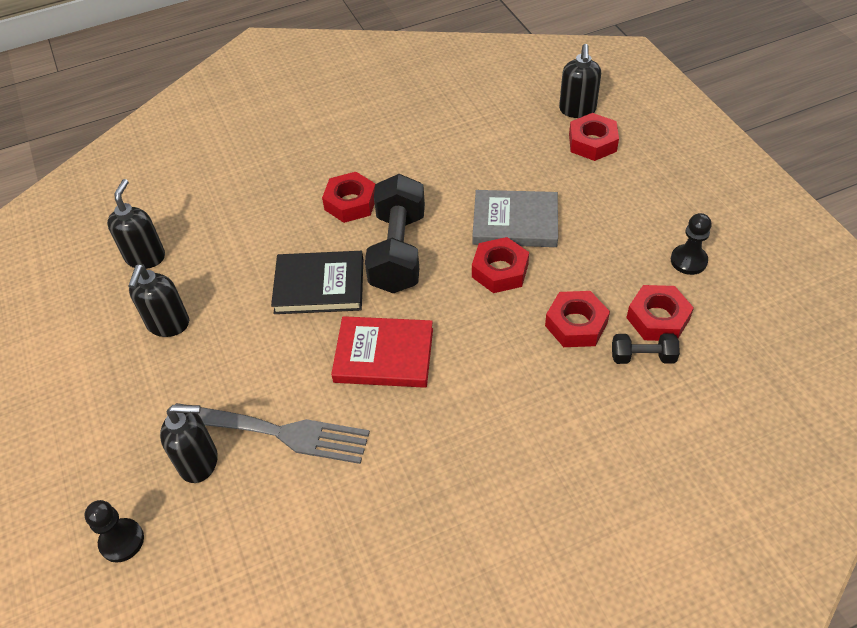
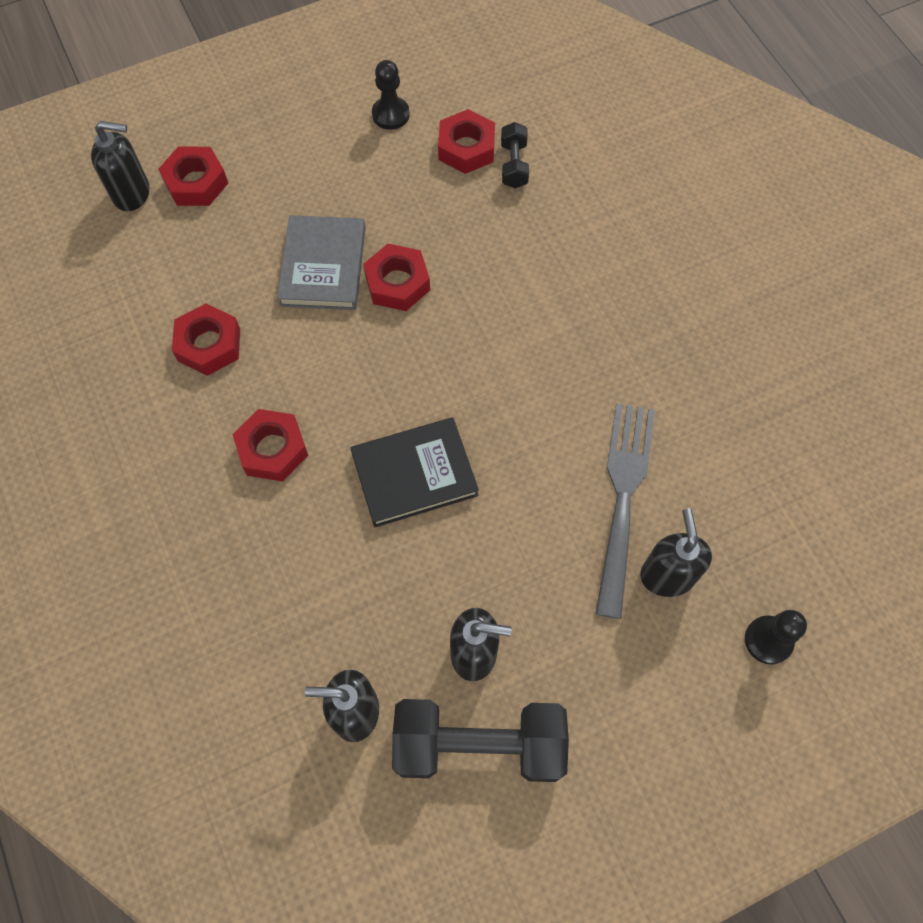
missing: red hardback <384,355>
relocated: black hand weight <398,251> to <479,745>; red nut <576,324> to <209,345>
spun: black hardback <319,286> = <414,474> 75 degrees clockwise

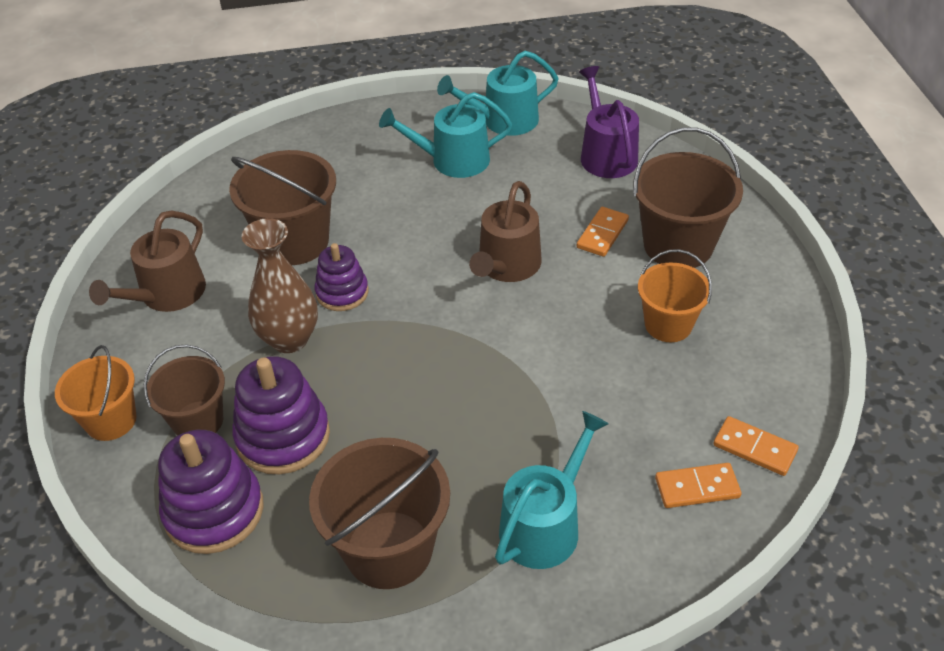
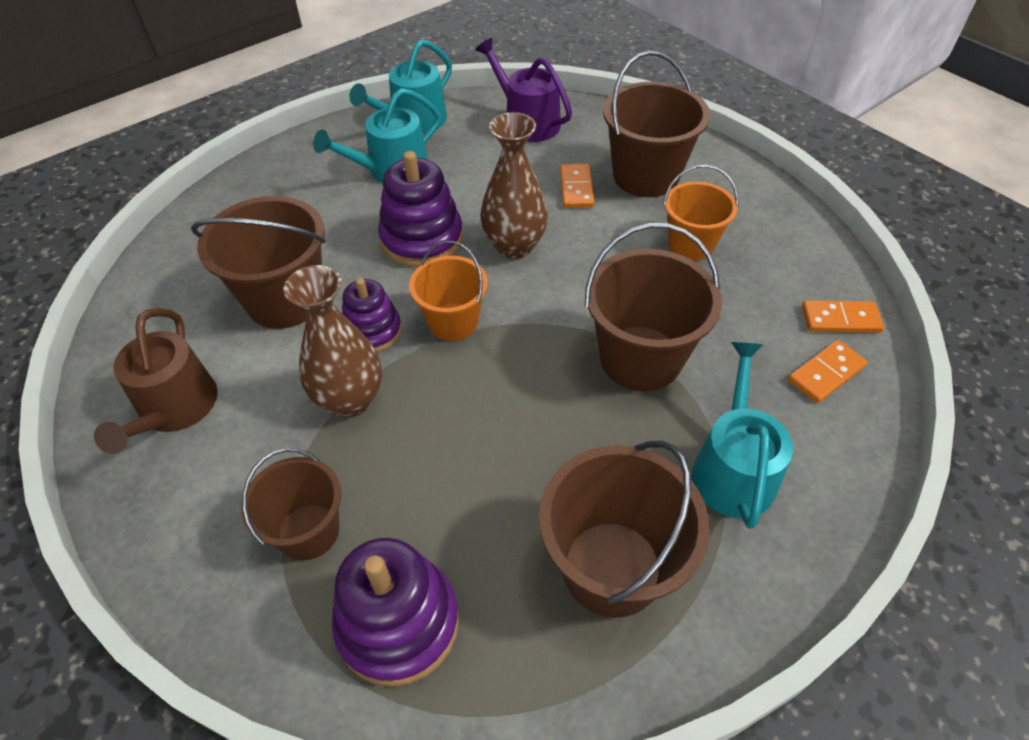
appeared: russet bucket <640,358>
relocated: orange-coloured bucket <111,420> to <453,322>; violet stacking toy <283,436> to <422,239>
exchanged: russet sprinkling can <507,266> to russet vase <514,246>

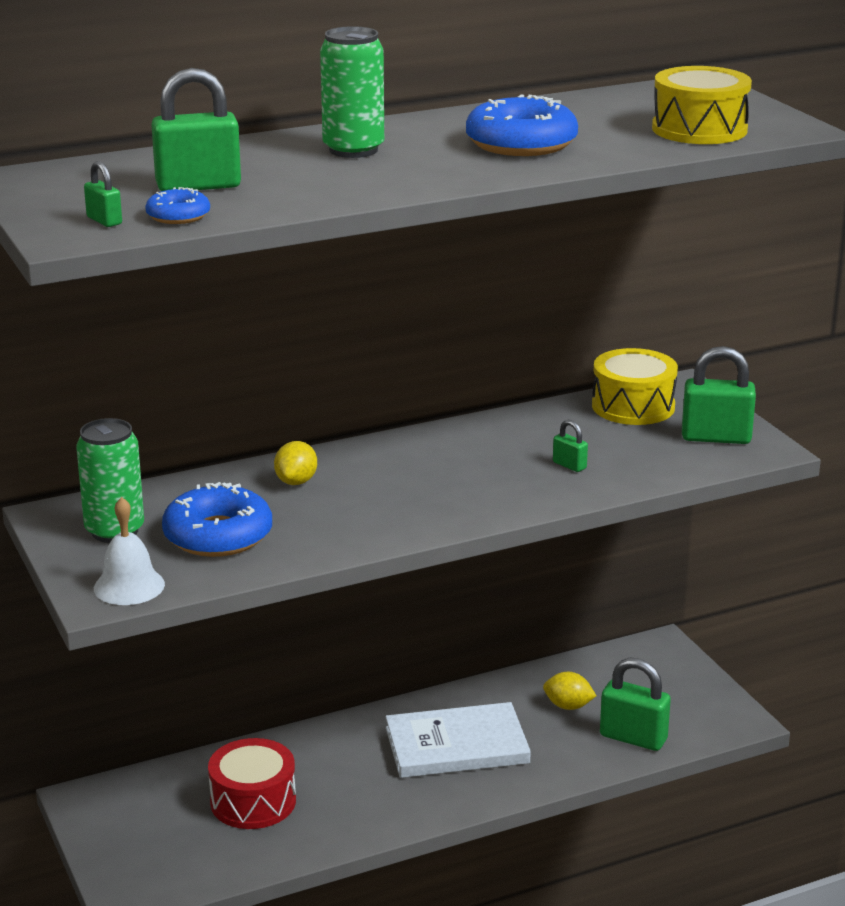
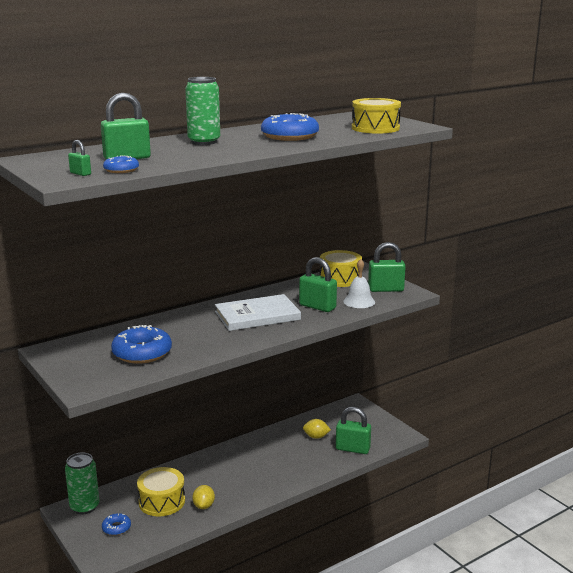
appeared: blue glazed donut <116,528>
relocated: leaf-green tin <114,531> to <84,507>; white bell <129,586> to <359,301>; yellow lemon <296,481> to <204,506>; white hardback <457,745> to <257,316>
colour: red snare drum <253,801> to yellow snare drum <162,501>
size: leaf-green lock <569,465> = <317,307> x2.03

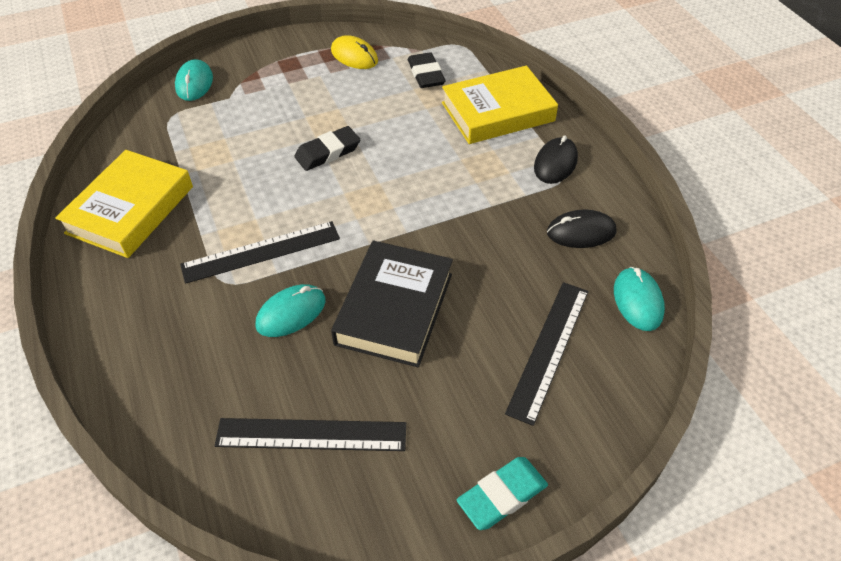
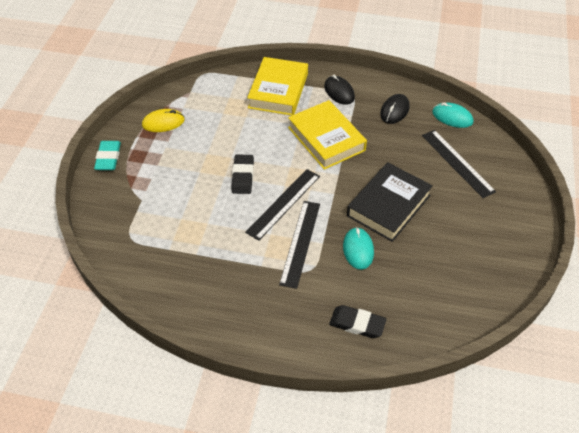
missing: aqua PC mouse <194,83>
relocated: yellow hardback <130,209> to <326,139>; black straightedge <311,435> to <283,204>; black gum eraser <426,74> to <357,324>; aqua gum eraser <502,495> to <108,158>
spun: black hardback <395,308> = <388,205> 75 degrees clockwise

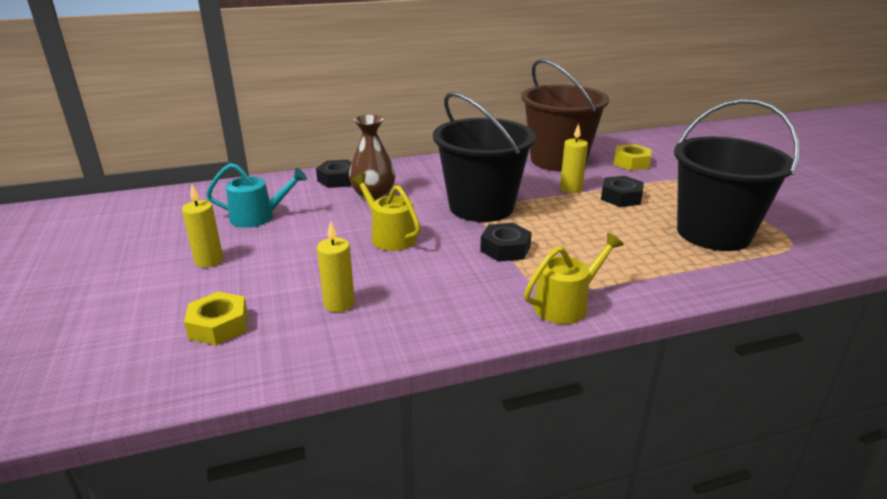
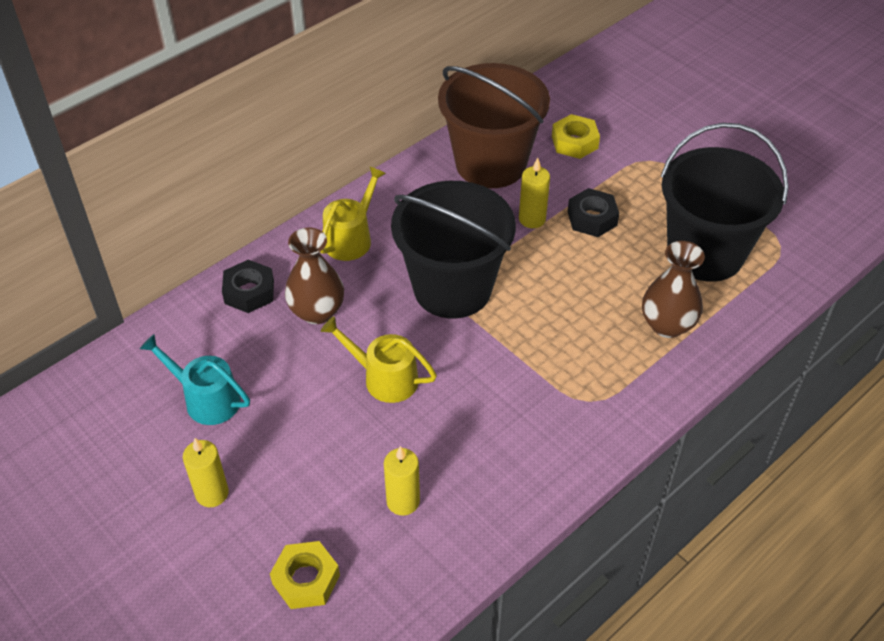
missing: black nut <505,249>
appeared: russet vase <667,325>
relocated: yellow sprinkling can <566,305> to <351,238>
spun: aqua sprinkling can <258,217> = <206,399> 120 degrees counterclockwise

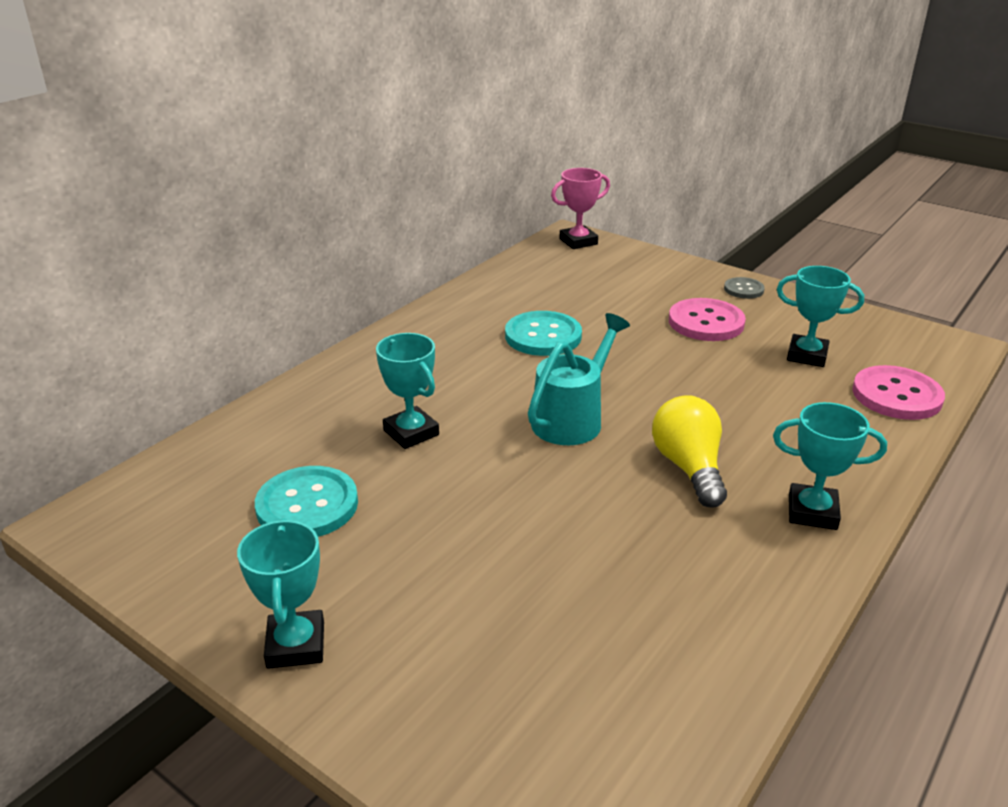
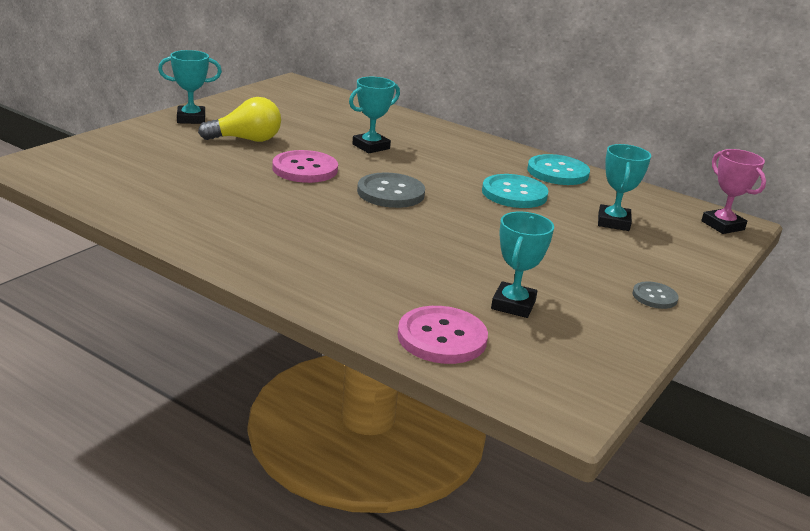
relocated: aqua button <307,505> to <557,172>; yellow lightbulb <689,468> to <246,140>; pink button <706,322> to <305,169>; aqua award cup <812,512> to <613,222>
exchanged: aqua sprinkling can <573,418> to grey button <390,193>

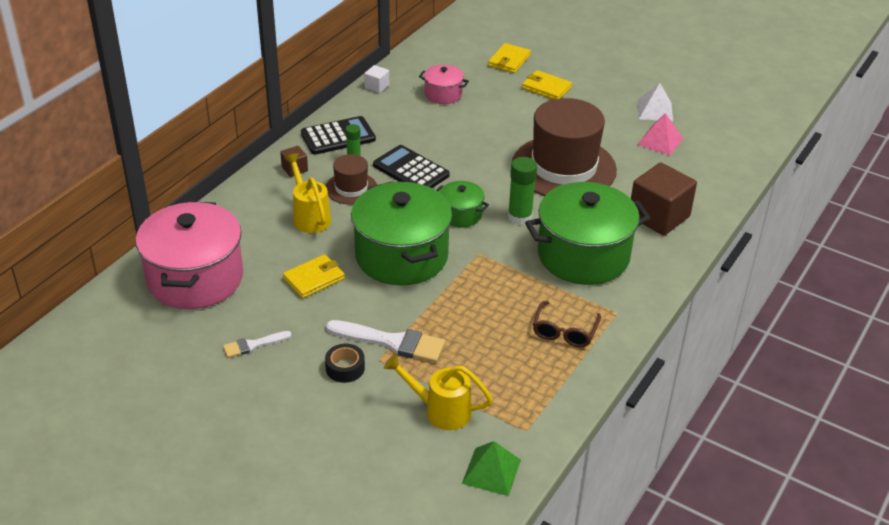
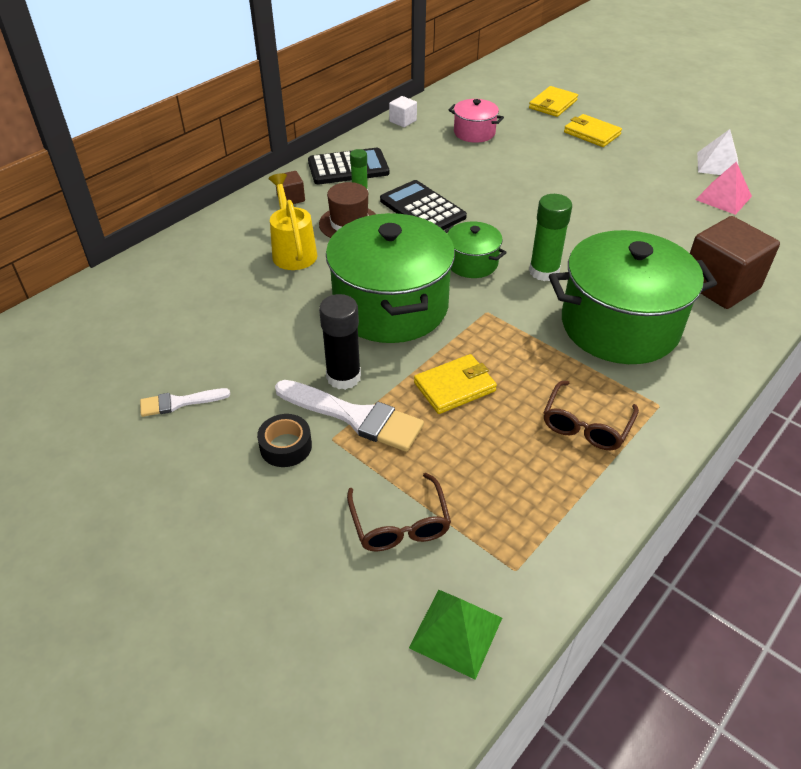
missing: pink pot <195,278>; russet hat <563,167>
appeared: black glue <343,377>
relocated: yellow card wallet <314,279> to <455,387>
exchanged: yellow sprinkling can <440,410> to russet eyeglasses <400,524>

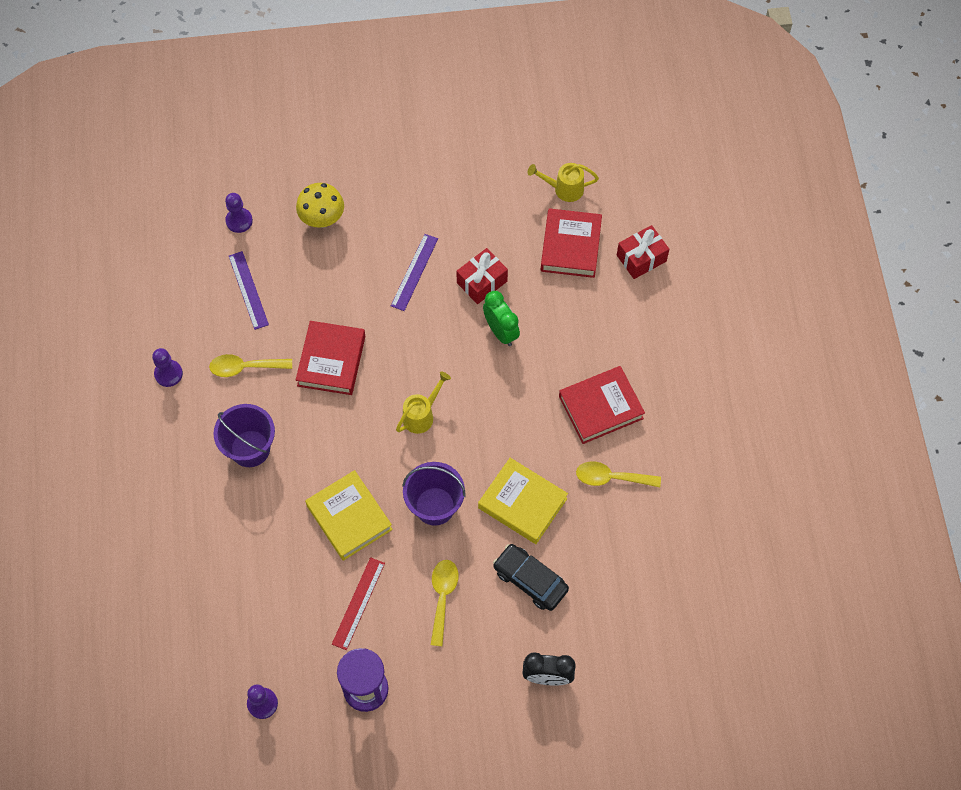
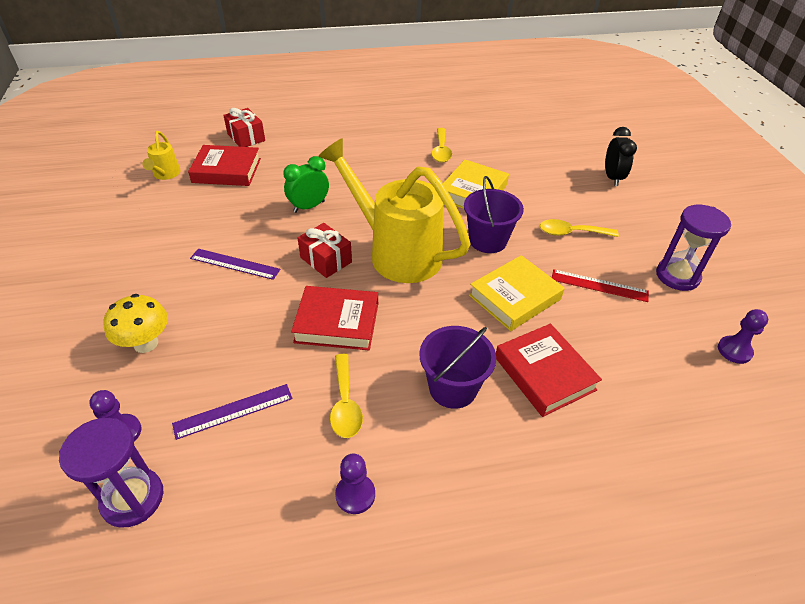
missing: black toy car <530,580>
appeared: violet sand timer <132,498>
relocated: red gift <482,282> to <326,260>; red hardback <601,407> to <544,373>
size: yellow sprinkling can <421,415> = <397,252> x2.33

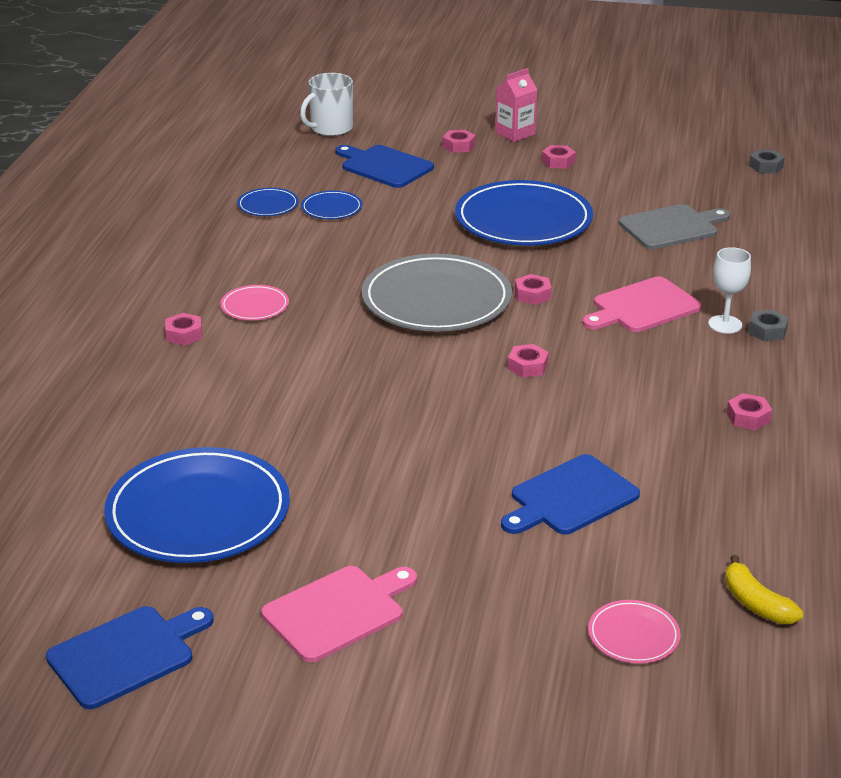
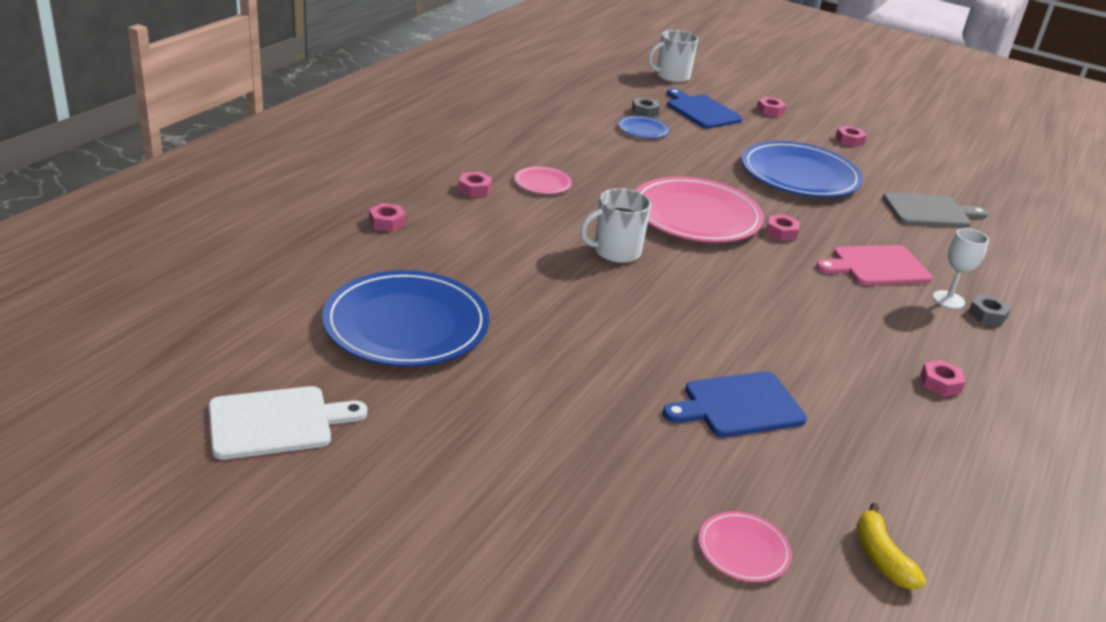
missing: blue flat dish <268,205>; pink cutting board <338,611>; pink juice carton <515,133>
appeared: white mug <615,252>
relocated: pink nut <527,366> to <387,222>; grey nut <766,166> to <645,112>
colour: blue cutting board <126,655> to white cutting board <276,422>; grey flat dish <436,300> to pink flat dish <696,216>

